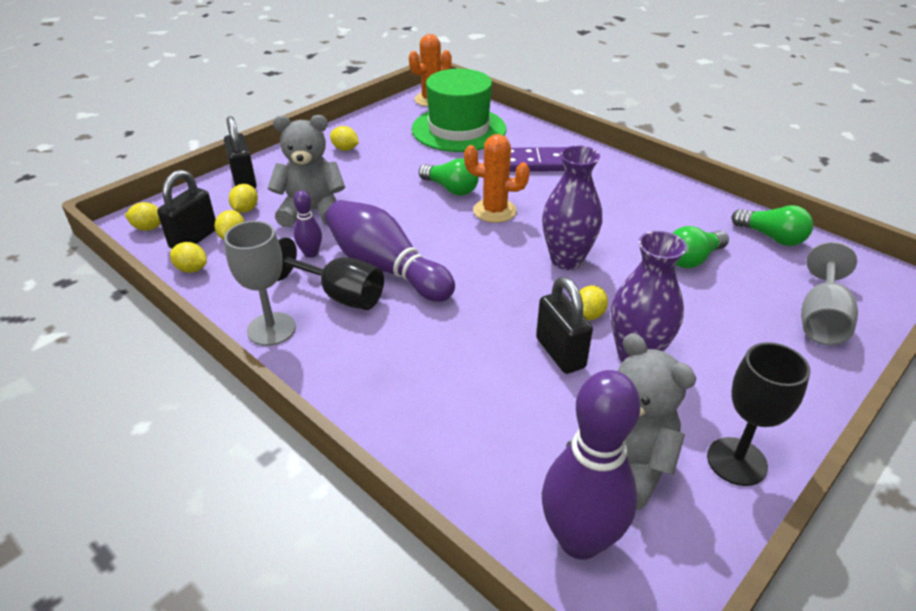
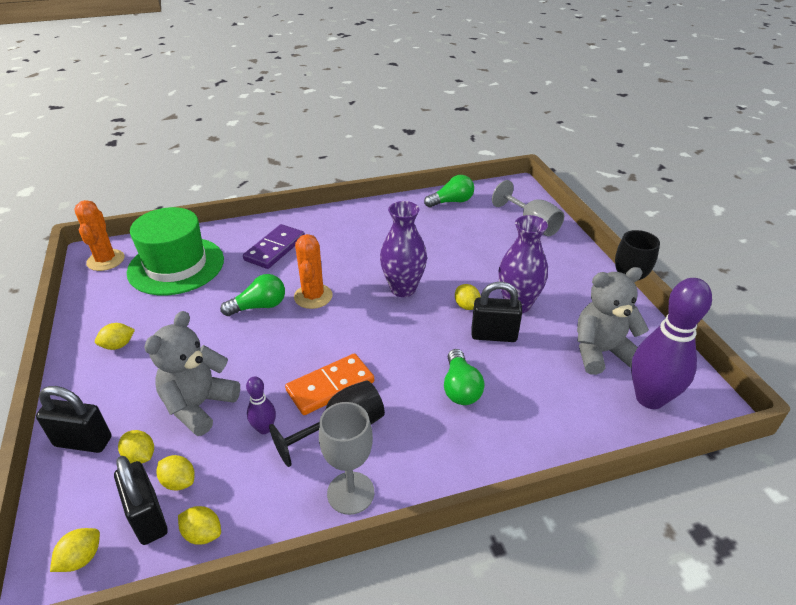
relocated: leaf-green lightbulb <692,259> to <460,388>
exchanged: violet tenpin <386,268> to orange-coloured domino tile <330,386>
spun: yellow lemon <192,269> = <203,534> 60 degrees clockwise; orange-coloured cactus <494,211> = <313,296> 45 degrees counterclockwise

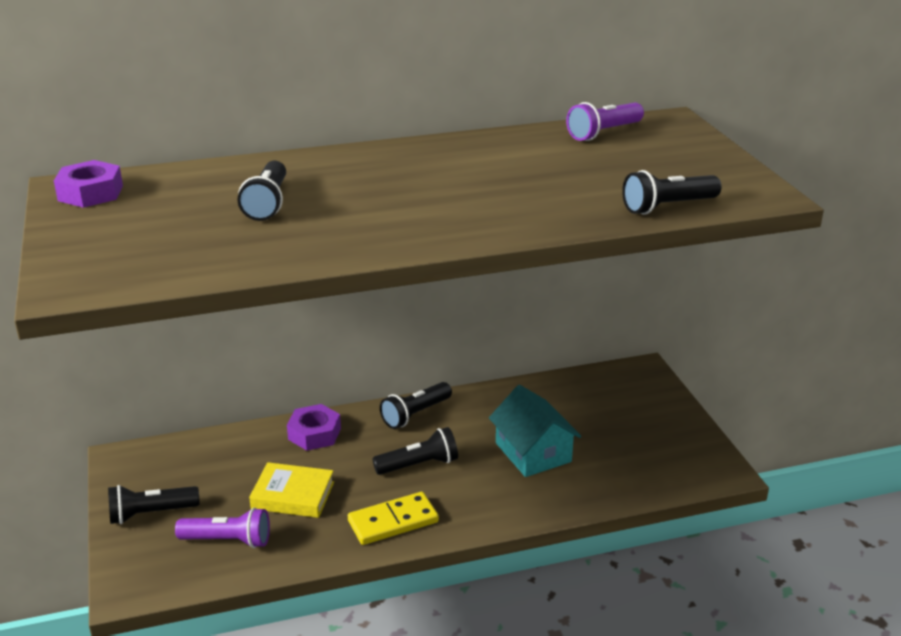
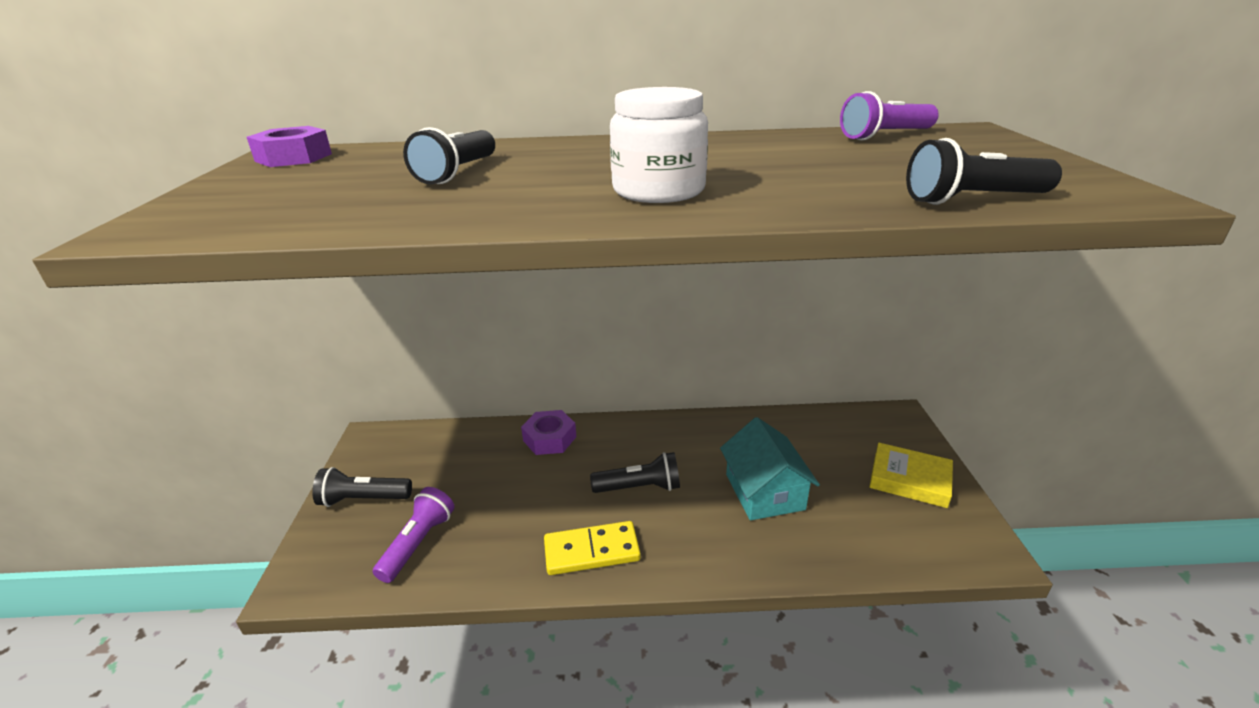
missing: black flashlight <415,414>
appeared: white preserve jar <658,191>
relocated: yellow hardback <293,495> to <909,480>
spun: violet flashlight <228,540> = <418,543> 90 degrees counterclockwise

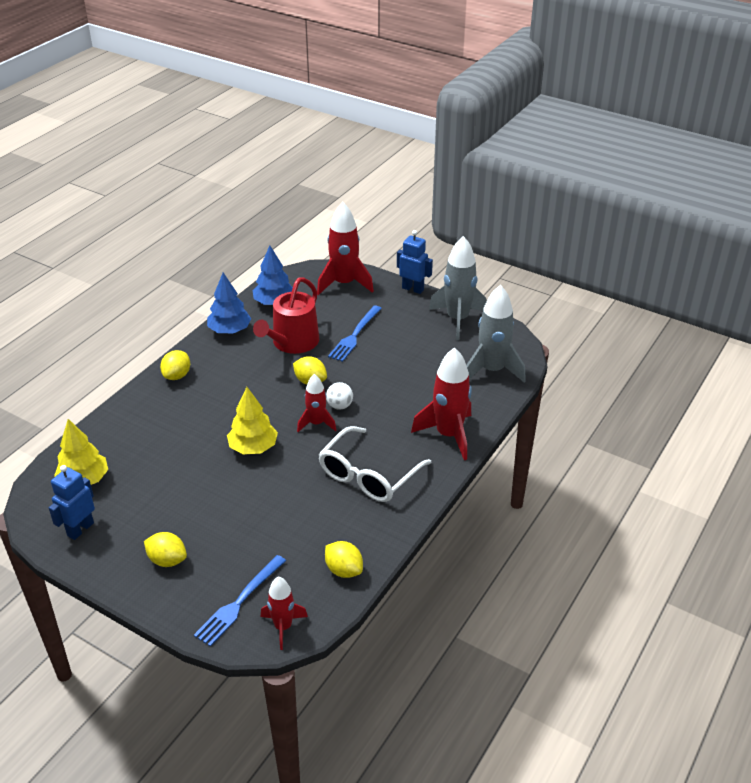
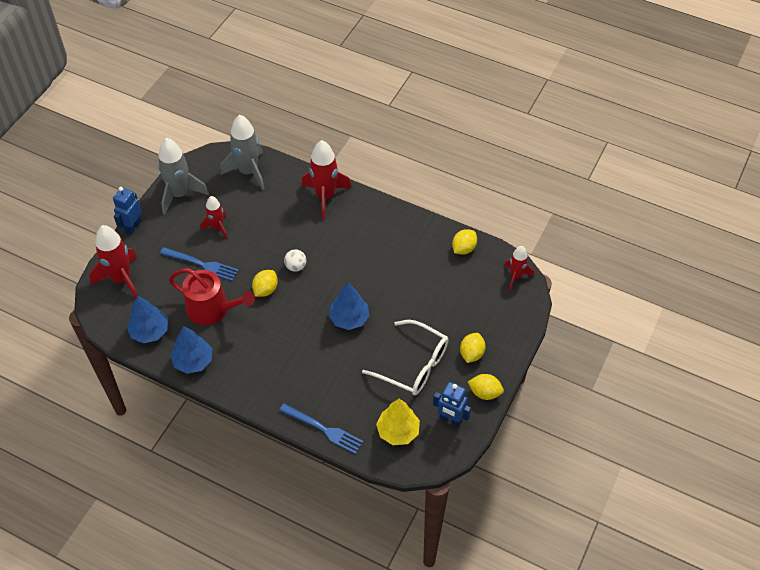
relocated: yellow lemon <177,375> to <485,392>; blue fork <238,603> to <324,429>; red rocket <316,423> to <217,227>; white eyeglasses <369,474> to <413,365>
colour: yellow fir tree <253,447> to blue fir tree <349,318>

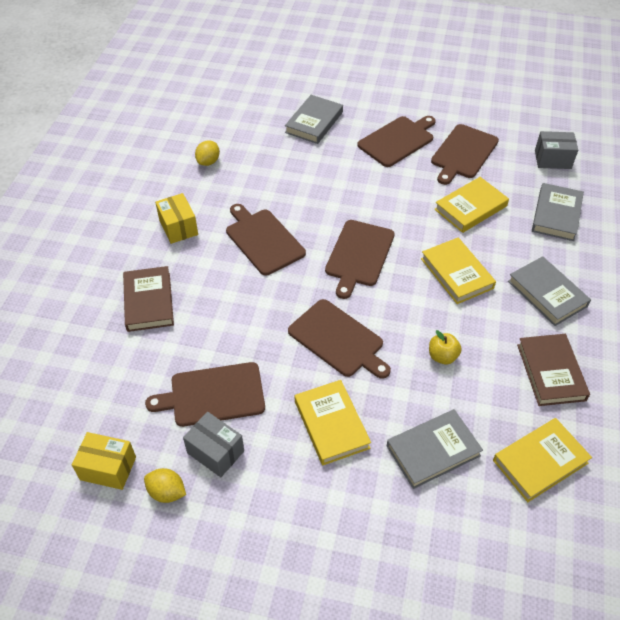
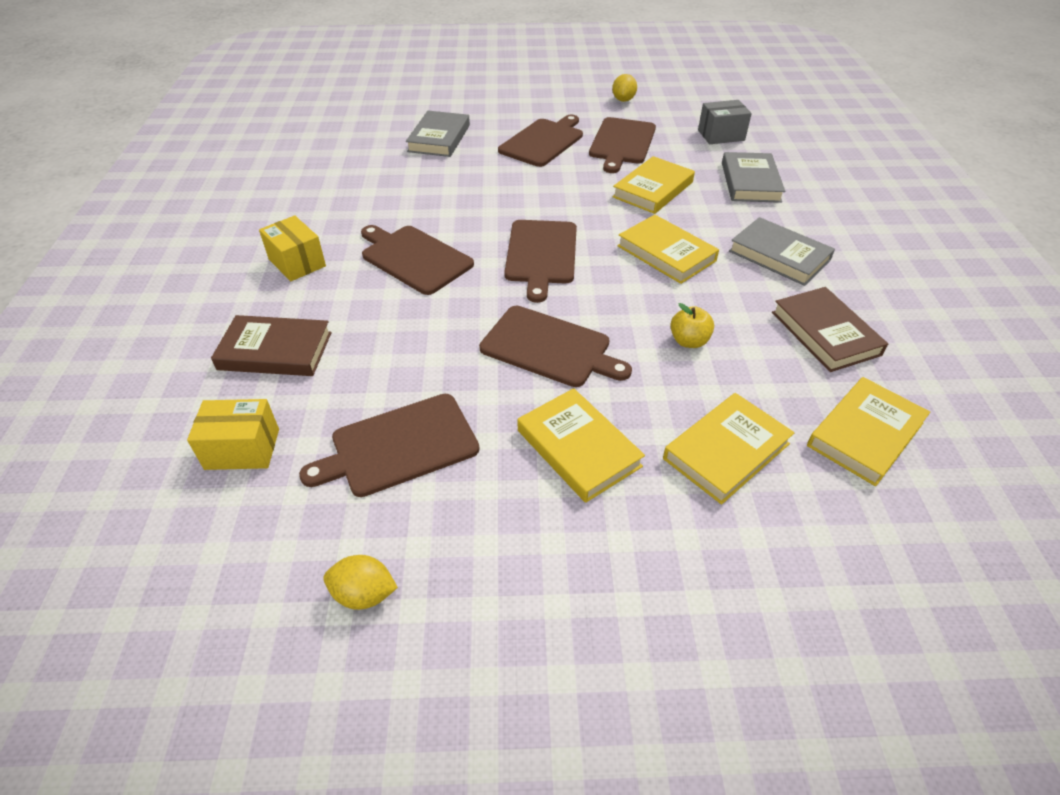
missing: grey parcel <215,452>
relocated: yellow parcel <108,468> to <242,449>; yellow lemon <208,162> to <623,100>
colour: grey hardback <433,451> to yellow hardback <726,451>
spun: russet hardback <149,301> = <275,351> 60 degrees counterclockwise

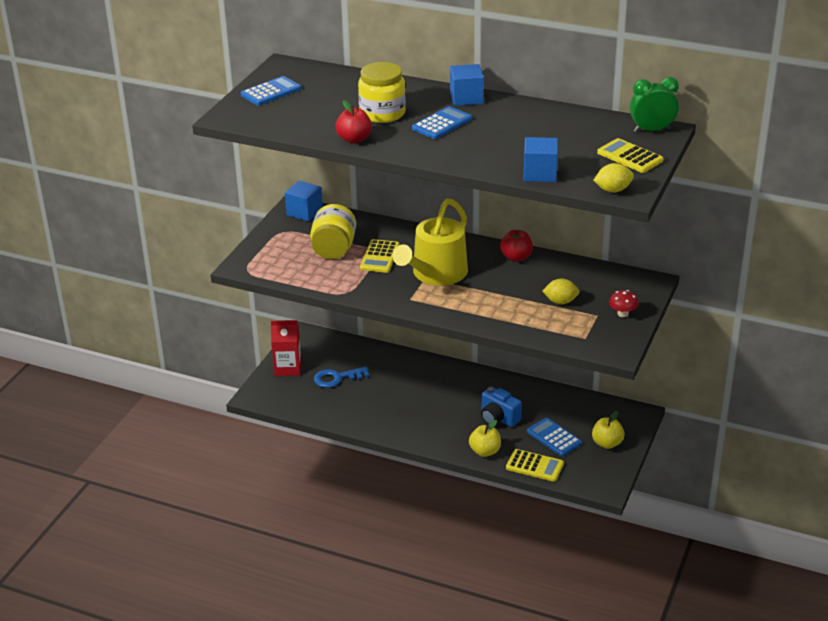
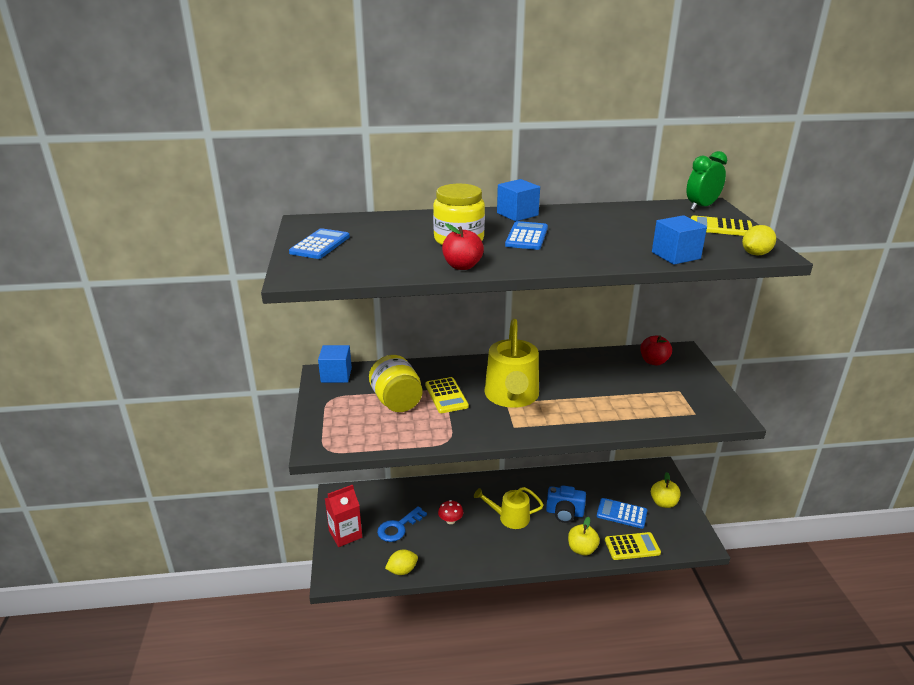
appeared: yellow sprinkling can <510,517>
relocated: red toy apple <516,257> to <654,361>; yellow lemon <560,301> to <402,570>; red mushroom <622,314> to <450,520>

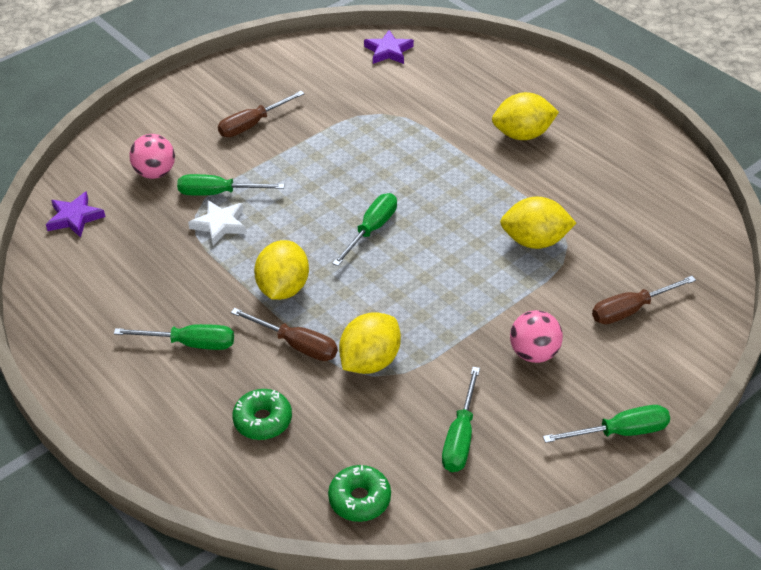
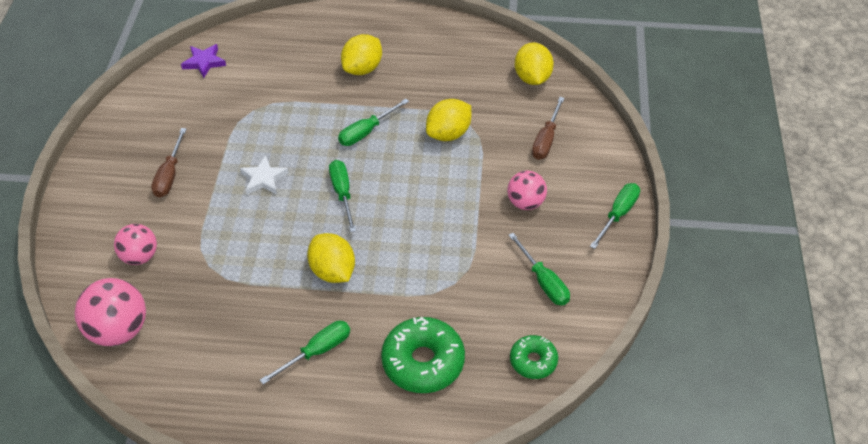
missing: russet screwdriver <296,345>
relocated: leaf-green screwdriver <218,193> to <366,132>; white star shape <220,225> to <264,179>; yellow lemon <370,361> to <532,78>
exchanged: violet star shape <75,218> to pink play ball <119,330>
size: leaf-green glazed donut <263,420> = <423,362> x1.72

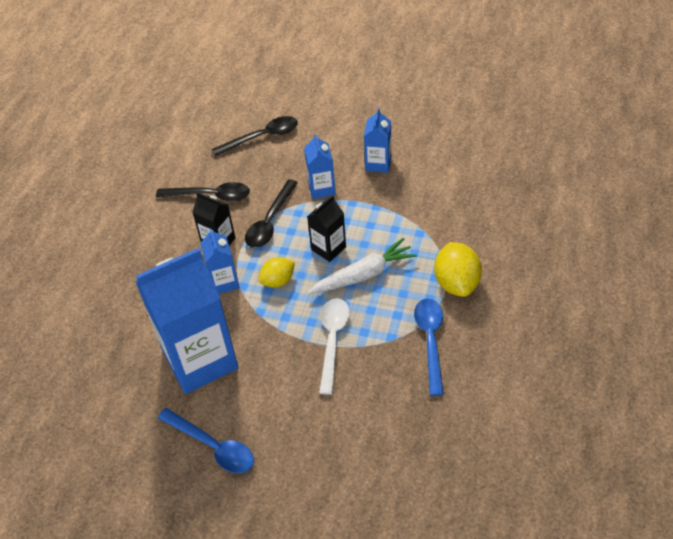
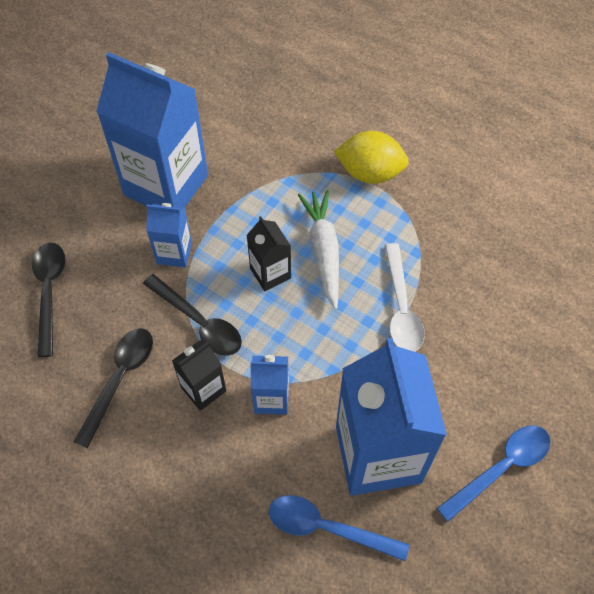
missing: yellow lemon <278,281>
relocated: blue tablespoon <430,341> to <327,528>
spun: white tablespoon <333,340> = <401,307> 120 degrees counterclockwise
size: blue juice carton <378,163> = <166,185> x2.14

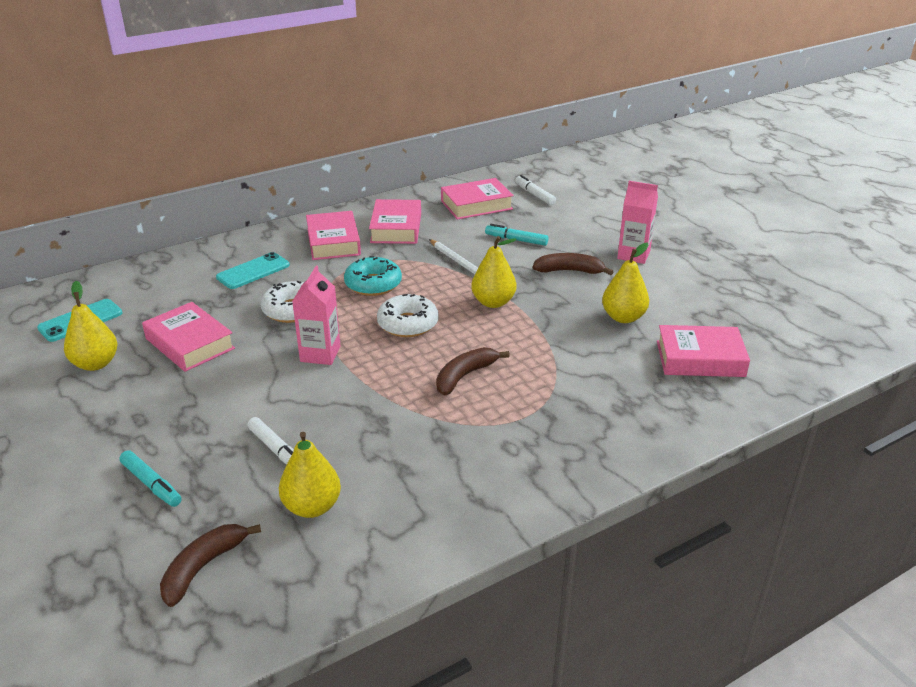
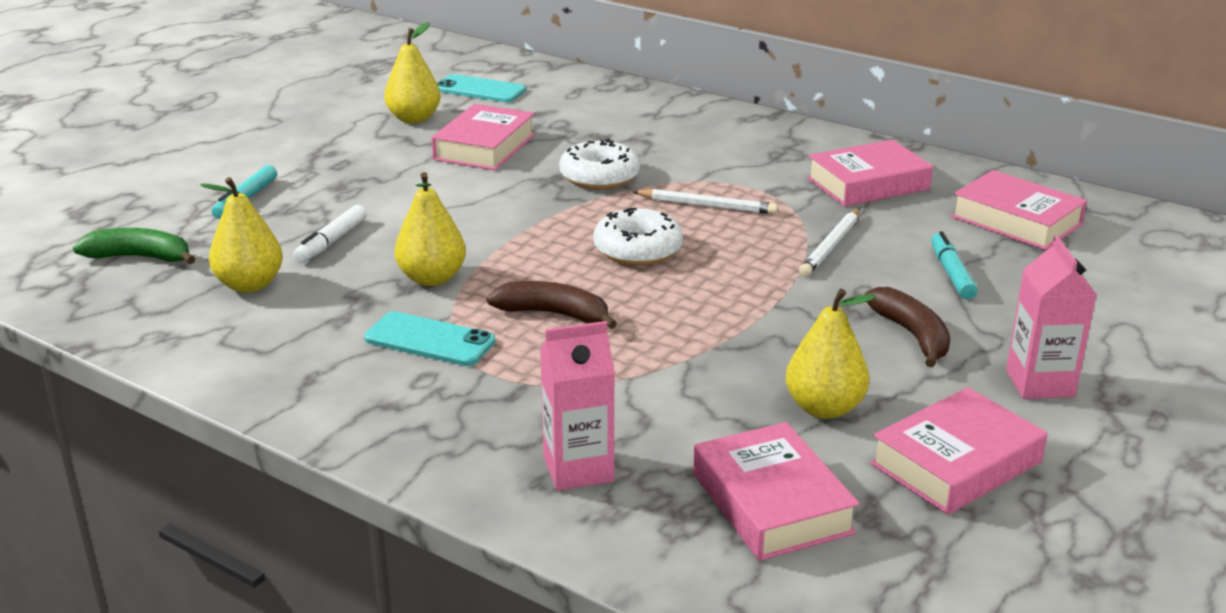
missing: white marker pen <534,195>
relocated: aqua smartphone <253,271> to <429,340>; pink juice carton <320,354> to <578,469>; pink hardback <333,242> to <956,463>; yellow pear <493,302> to <432,278>
exchanged: aqua glazed donut <373,284> to white pencil <707,206>
colour: russet banana fruit <203,567> to leaf-green banana fruit <140,257>

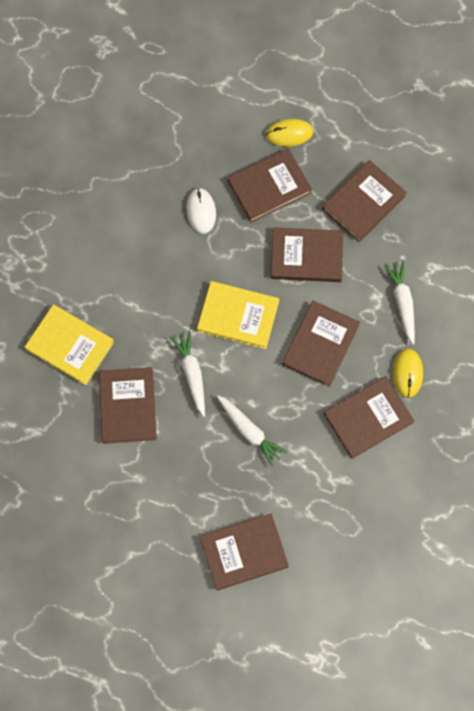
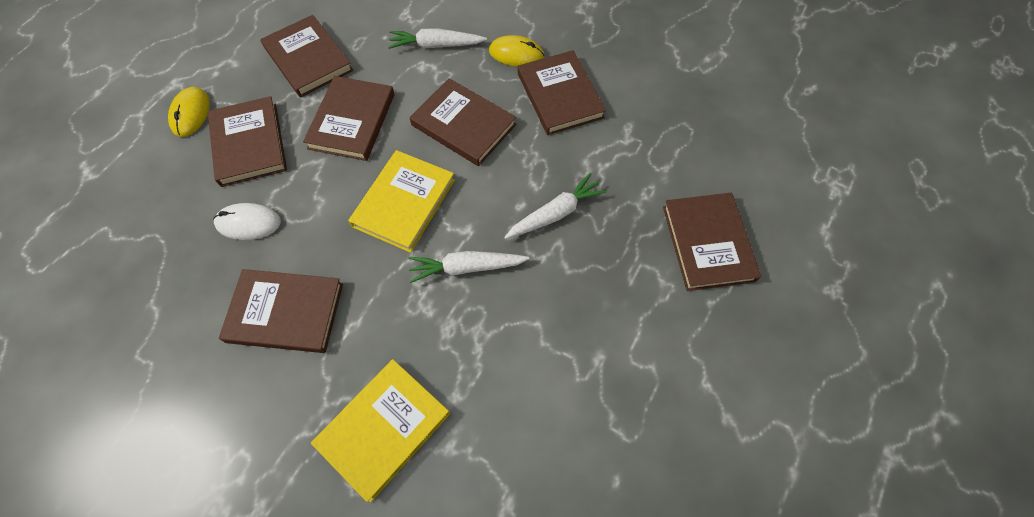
relocated: russet hardback <128,406> to <285,312>

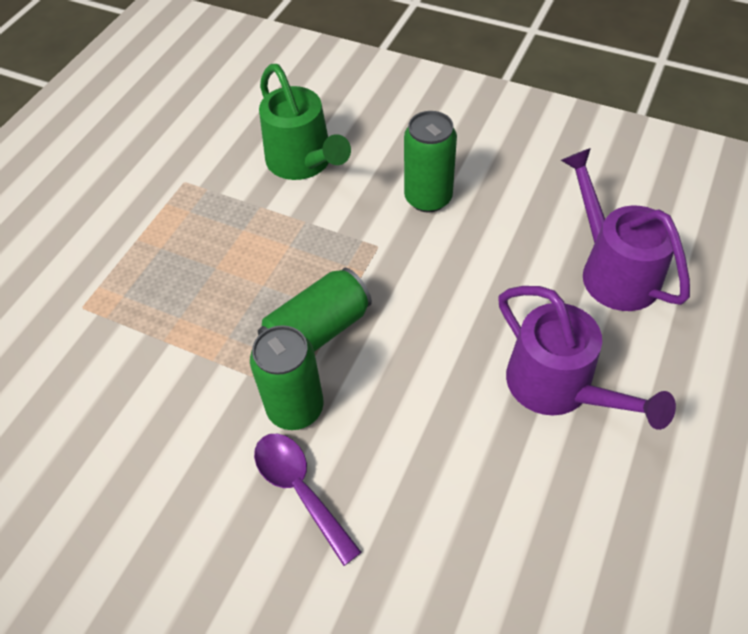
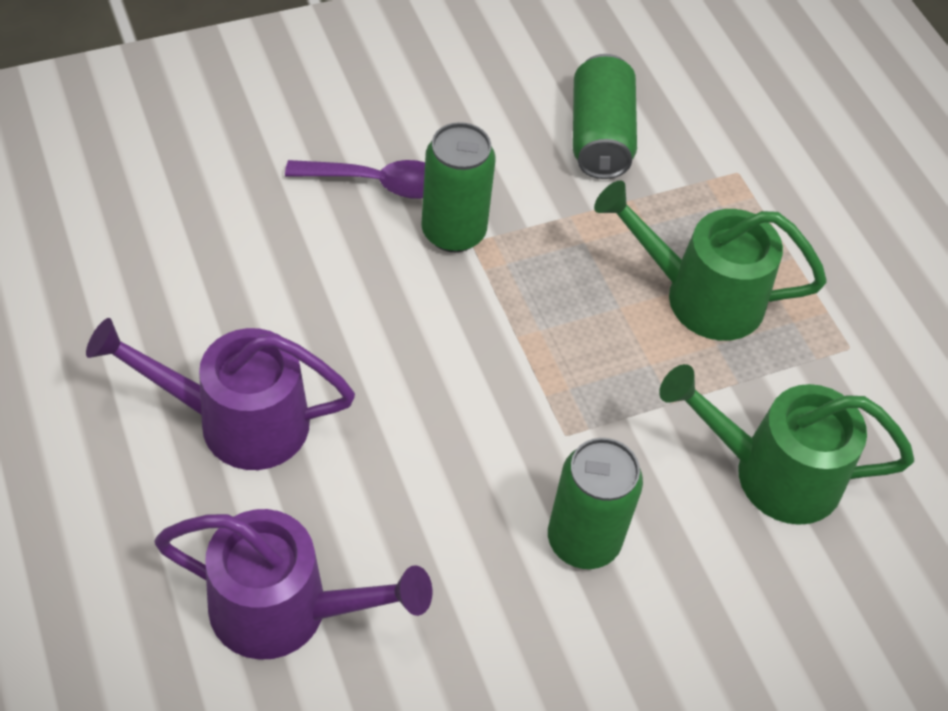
appeared: leaf-green sprinkling can <699,296>
relocated: leaf-green tin <317,331> to <600,136>

